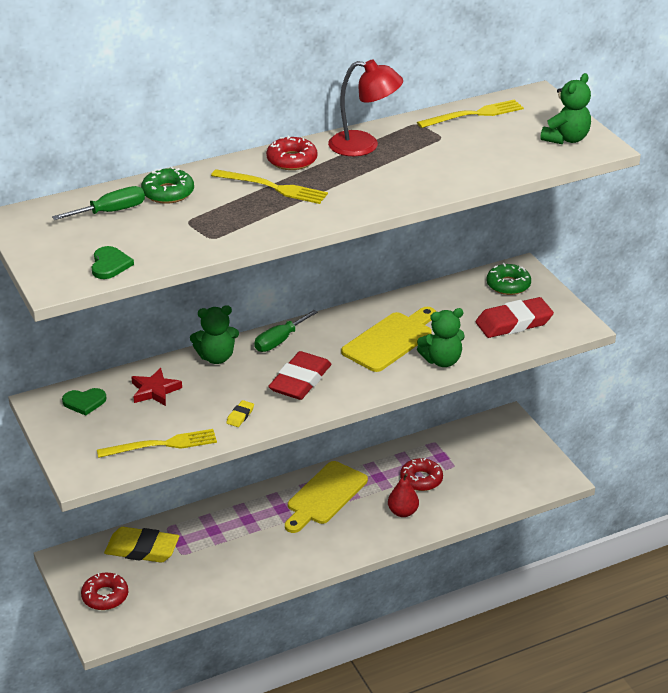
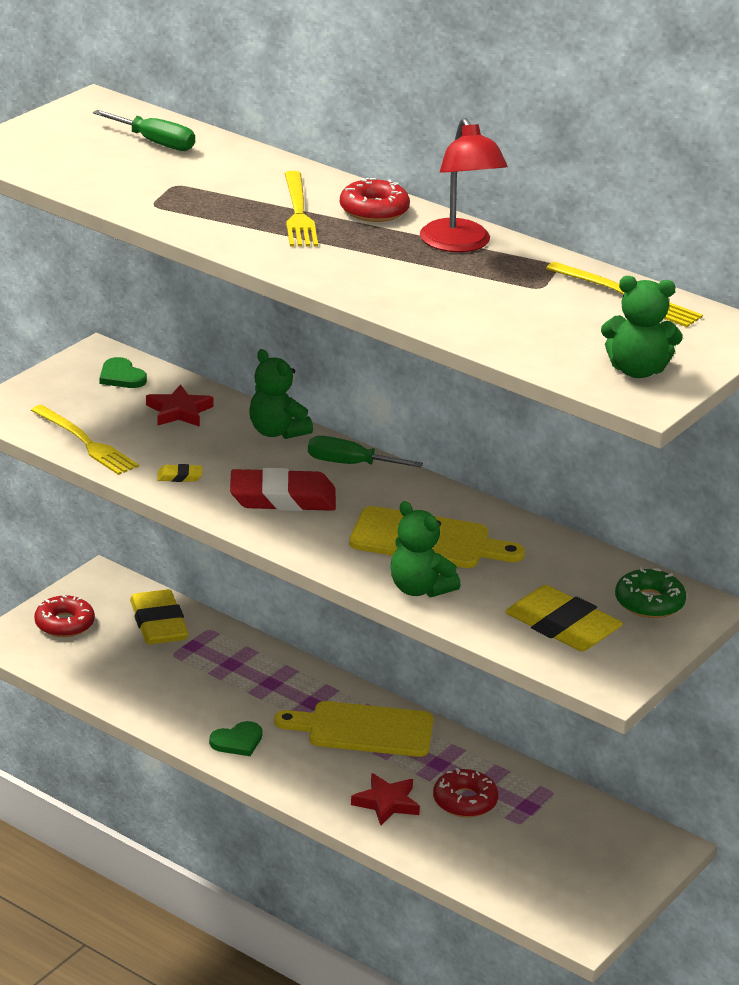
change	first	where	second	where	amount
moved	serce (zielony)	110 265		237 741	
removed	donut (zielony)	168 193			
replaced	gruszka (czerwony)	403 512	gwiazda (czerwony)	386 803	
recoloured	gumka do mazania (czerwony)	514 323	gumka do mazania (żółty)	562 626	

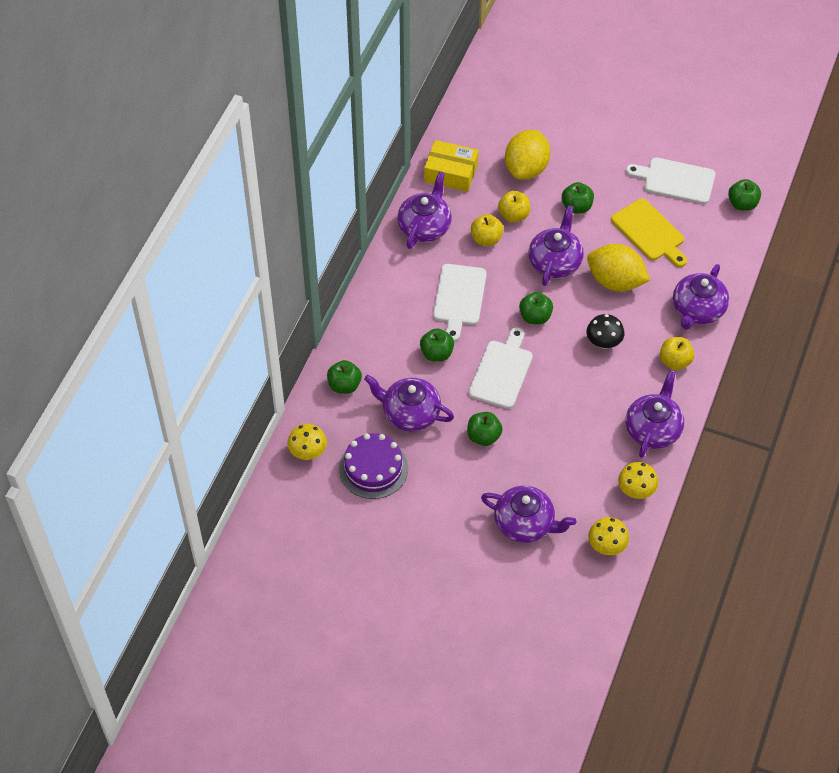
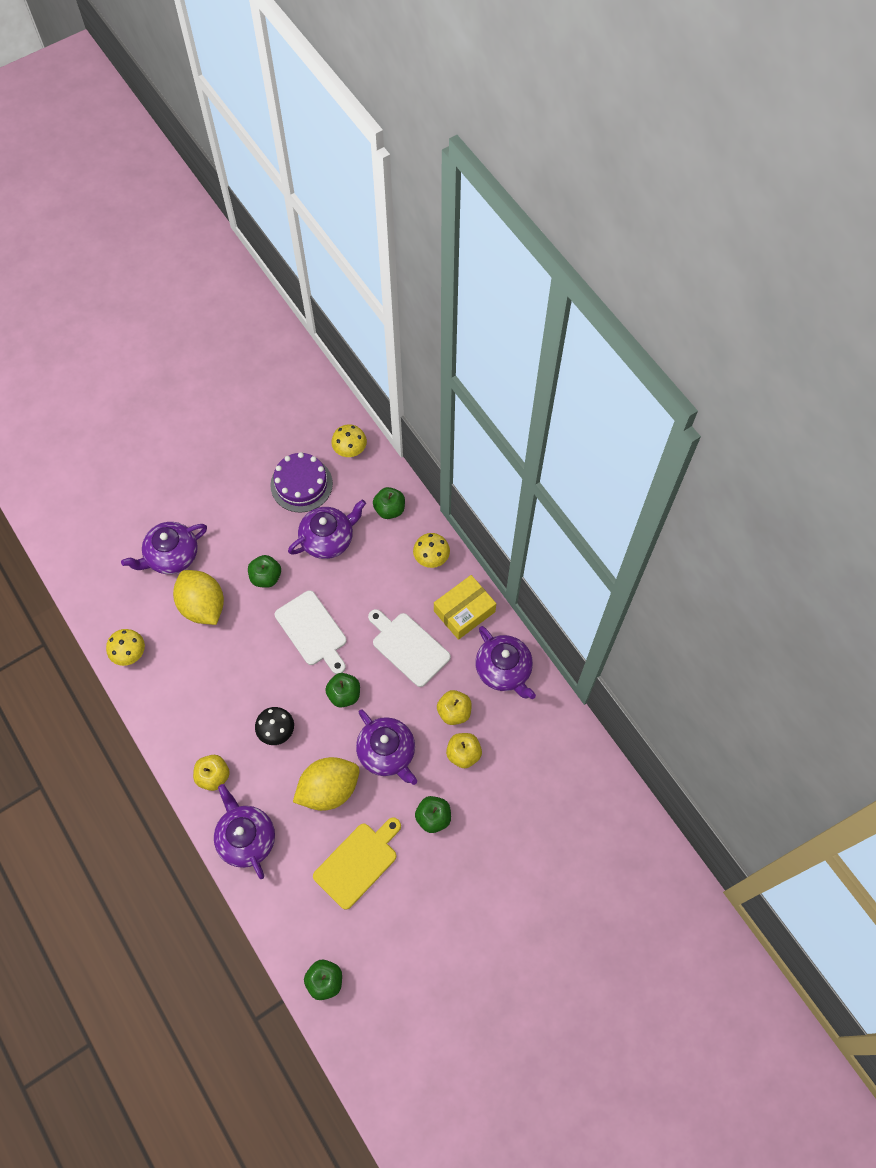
change	first	where	second	where	amount
removed	jabłko (zielony)	437 353			
moved	pudełko (żółty)	451 173		464 611	
moved	cytryna (żółty)	526 169		203 606	
moved	grzyb (żółty)	606 546		431 558	
turned	deska do krojenia (żółty)	649 232		358 862	135 degrees clockwise
removed	deska do krojenia (biały)	675 180			
removed	imbryk (fioletowy)	653 429			

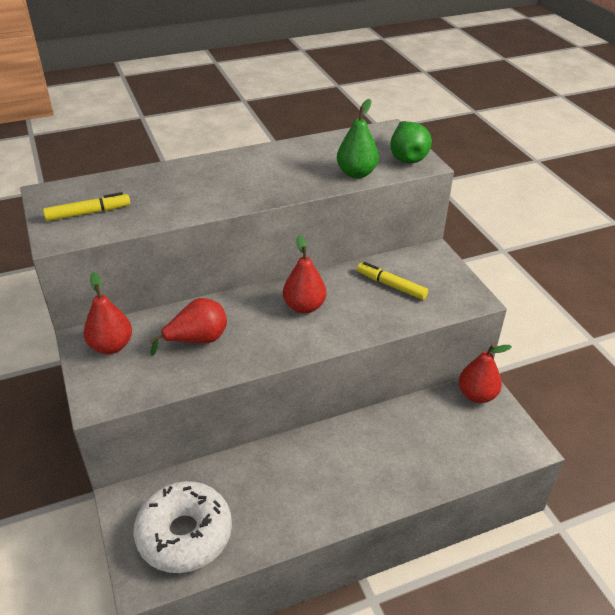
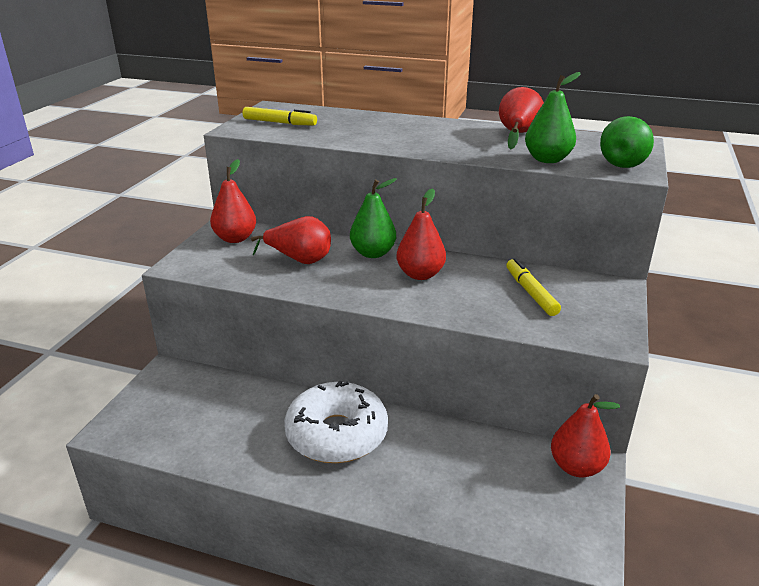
change	first	where	second	where	amount
moved	donut (biały)	184 534		337 434	
added			gruszka (zielony)	373 253	
added			gruszka (czerwony)	518 134	

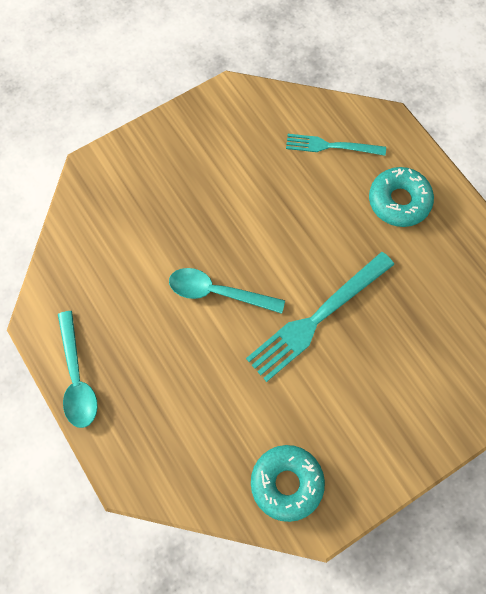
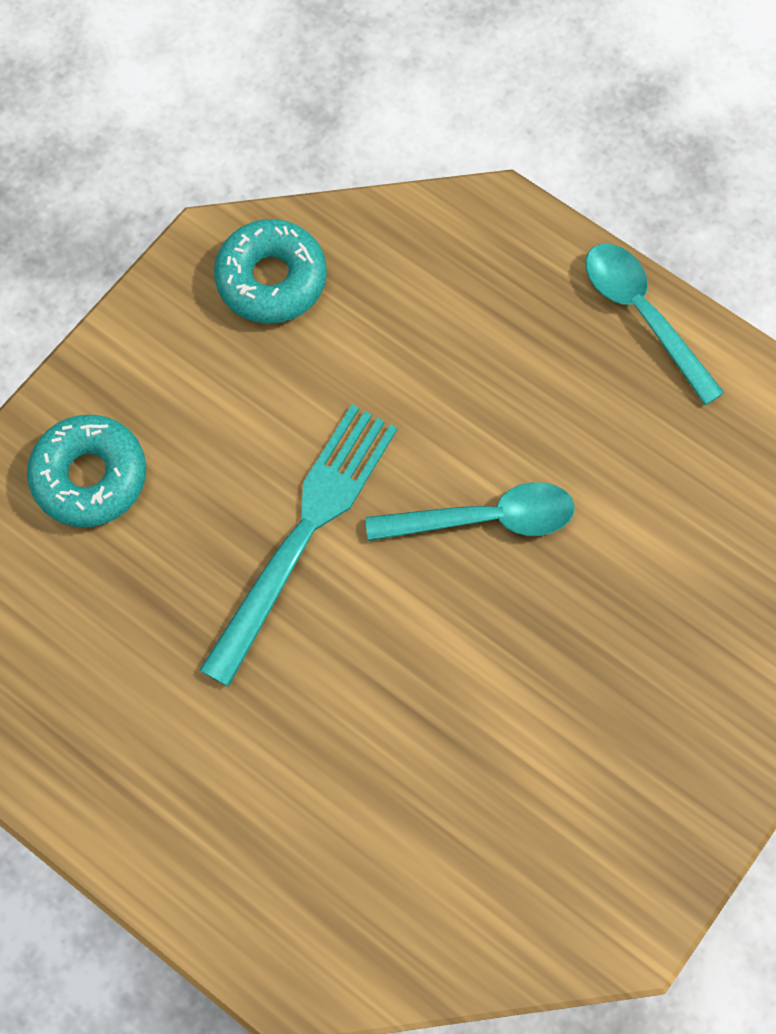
change	first	where	second	where	amount
removed	widelec (turkusowy)	331 146			
moved	donut (turkusowy)	399 201		90 477	

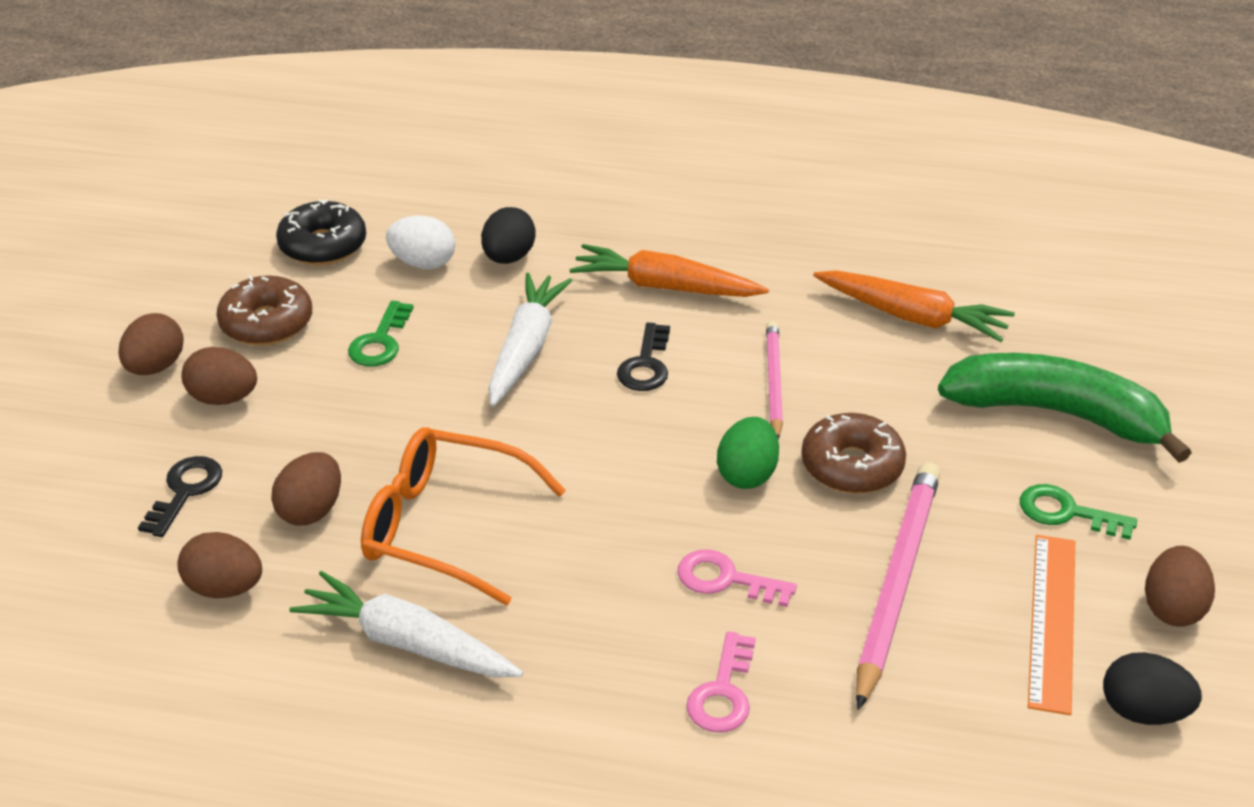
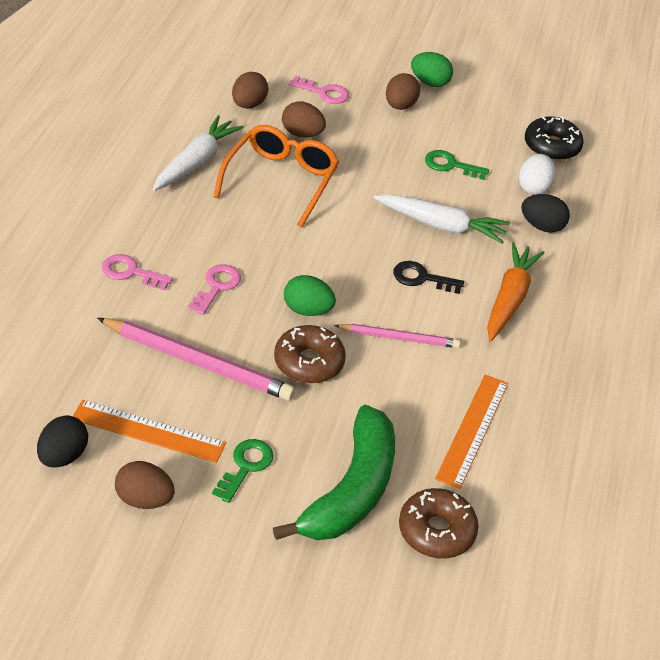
change	first	where	second	where	amount
recoloured	jajko (brązowy)	155 367	jajko (zielony)	430 82	
recoloured	klucz (czarny)	185 491	klucz (różowy)	324 92	
moved	donut (brązowy)	266 323		436 531	
replaced	marchewka (pomarańczowy)	912 317	linijka (pomarańczowy)	473 430	

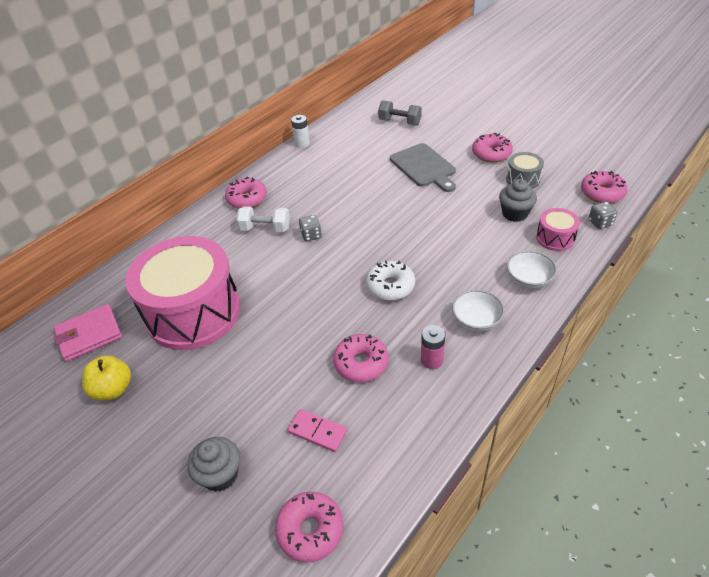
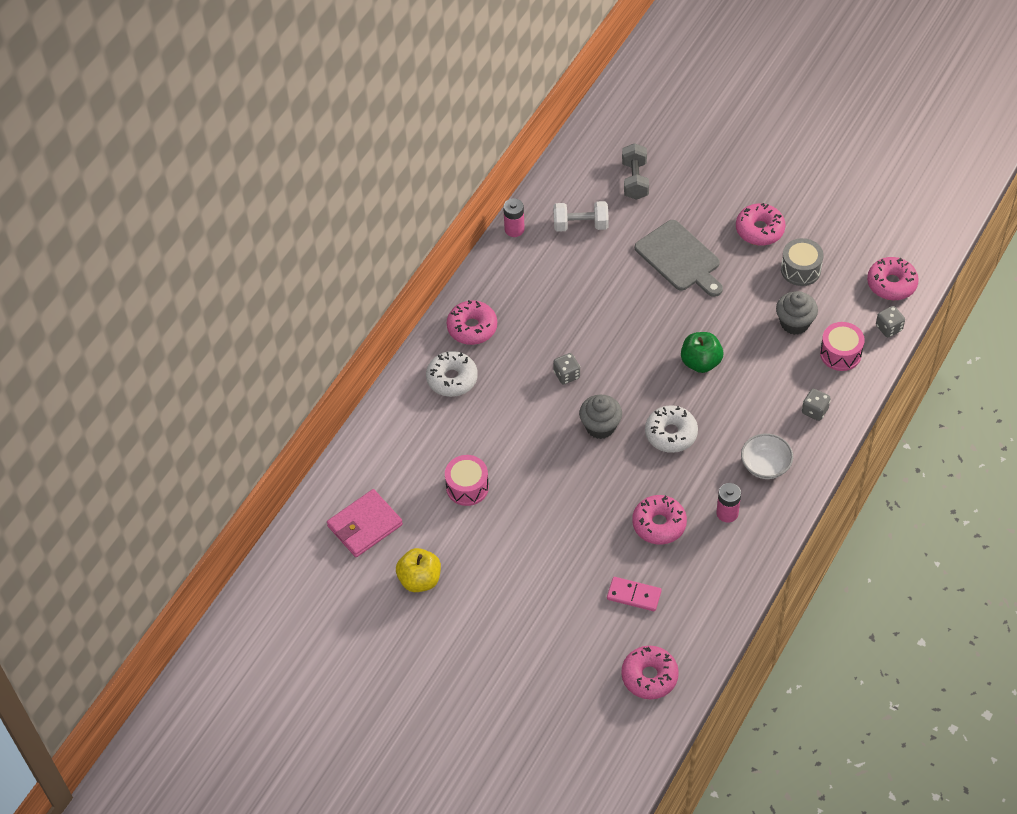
change	first	where	second	where	amount
resized	bęben (różowy)	193 312		467 487	x0.42
moved	muffinka (szary)	220 475		600 426	
moved	hantel (biały)	265 229		580 225	
recoloured	bateria (biały)	302 144	bateria (różowy)	514 229	
turned	hantel (szary)	399 122		635 180	75 degrees clockwise
replaced	miska (biały)	528 279	kostka do gry (szary)	815 411	
added			donut (biały)	452 379	
added			jabłko (zielony)	700 362	

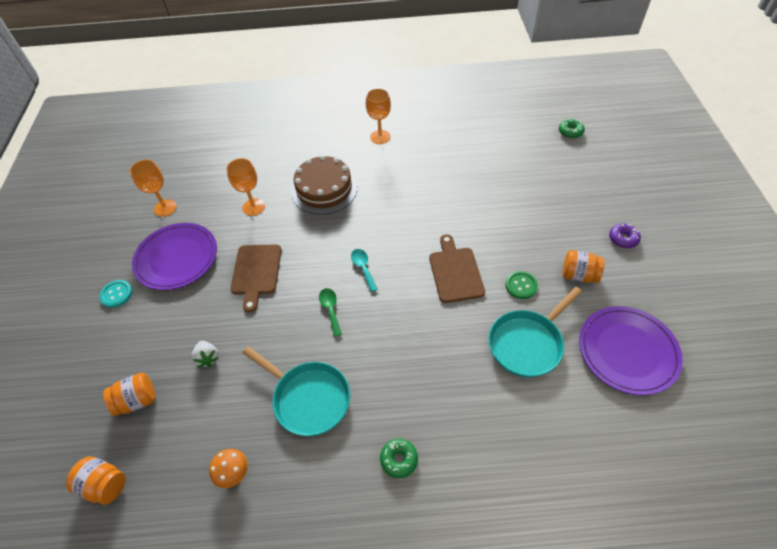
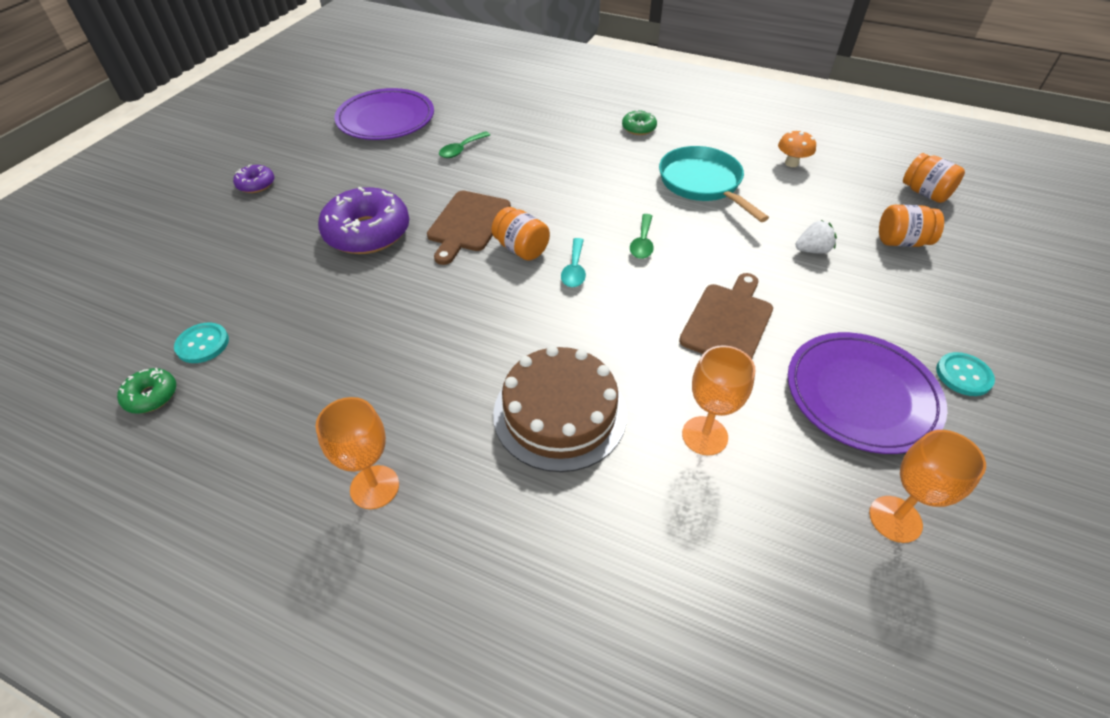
change	first	where	second	where	amount
turned	truskawka (biały)	208 358		812 250	75 degrees clockwise
replaced	patelnia (turkusowy)	527 343	łyżka (zielony)	461 150	
removed	guzik (zielony)	521 285			
moved	donut (zielony)	570 132		151 396	
moved	słoik (pomarańczowy)	578 275		521 249	
added			guzik (turkusowy)	202 344	
added			donut (fioletowy)	367 232	

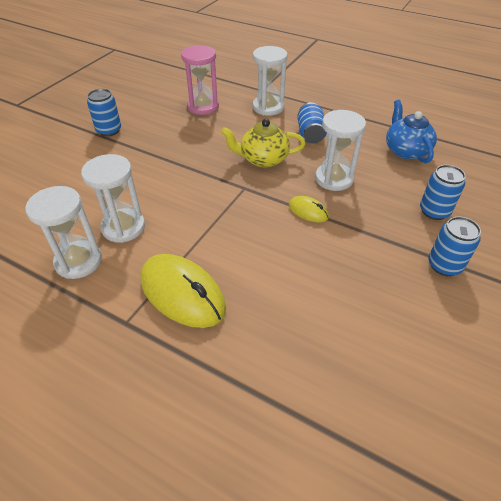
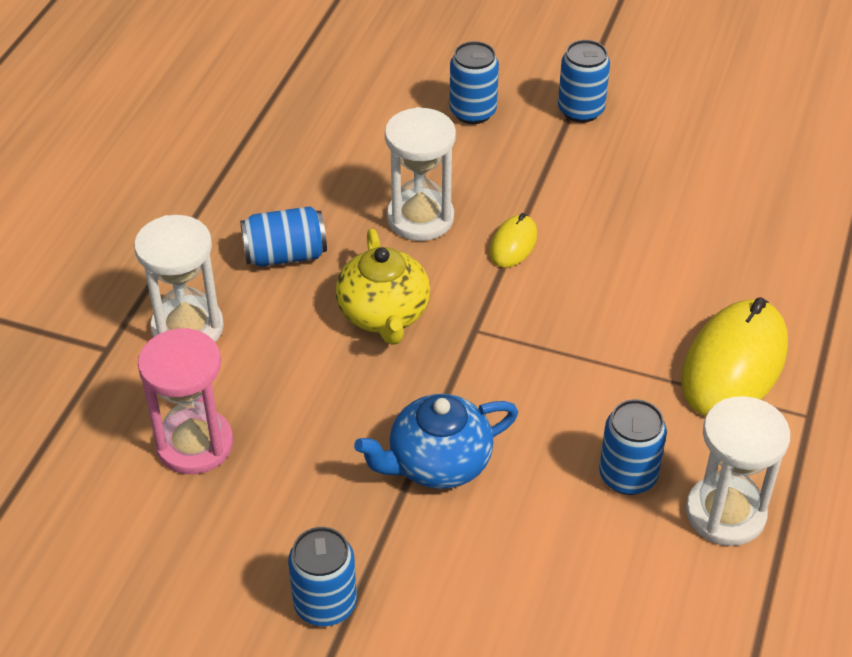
change	first	where	second	where	amount
replaced	klepsydra (biały)	123 227	puszka (niebieski)	628 476	
moved	imbryk (niebieski)	406 151		438 463	

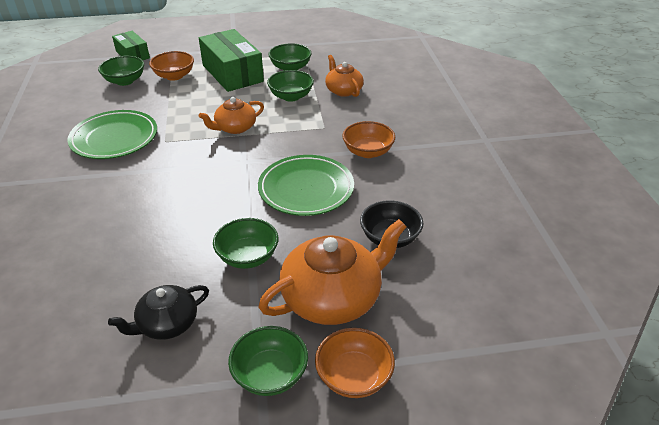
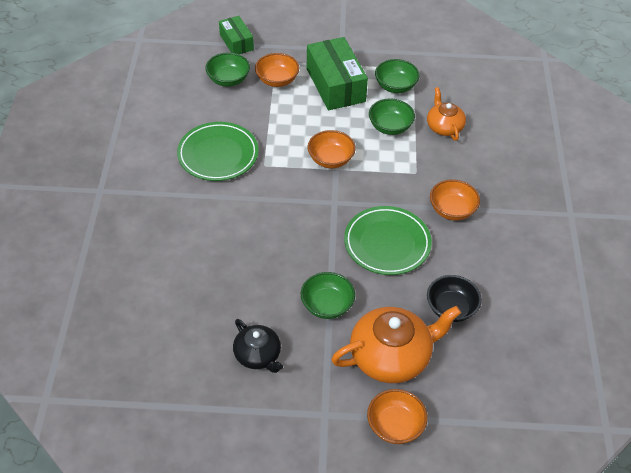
change	first	where	second	where	amount
turned	imbryk (czarny)	167 324		258 355	105 degrees counterclockwise
replaced	imbryk (pomarańczowy)	235 128	miska (pomarańczowy)	330 159	
removed	miska (zielony)	270 374			

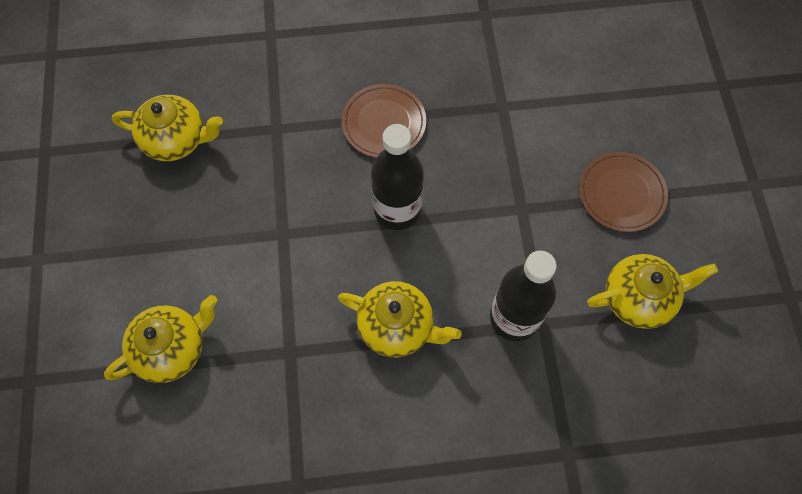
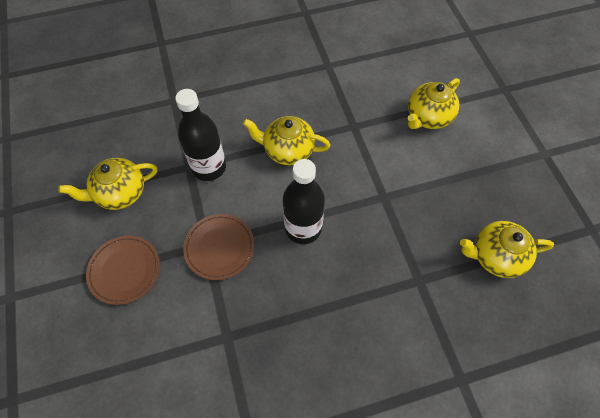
change	first	where	second	where	amount
moved	talerz (brązowy)	384 123		219 247	

